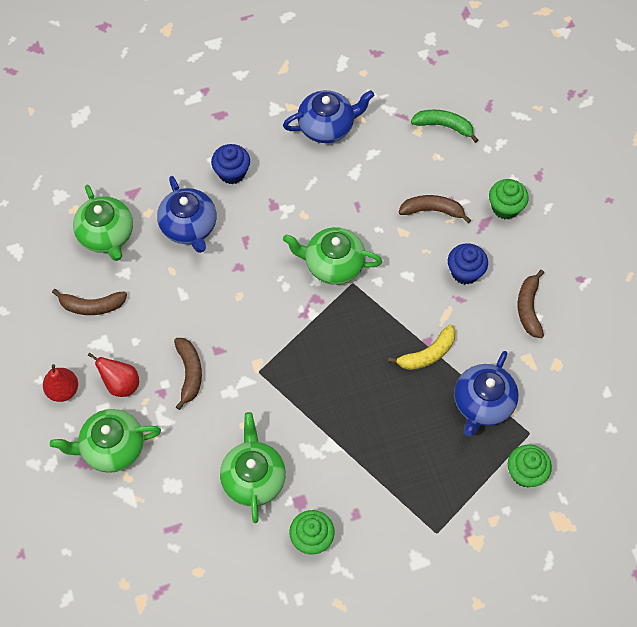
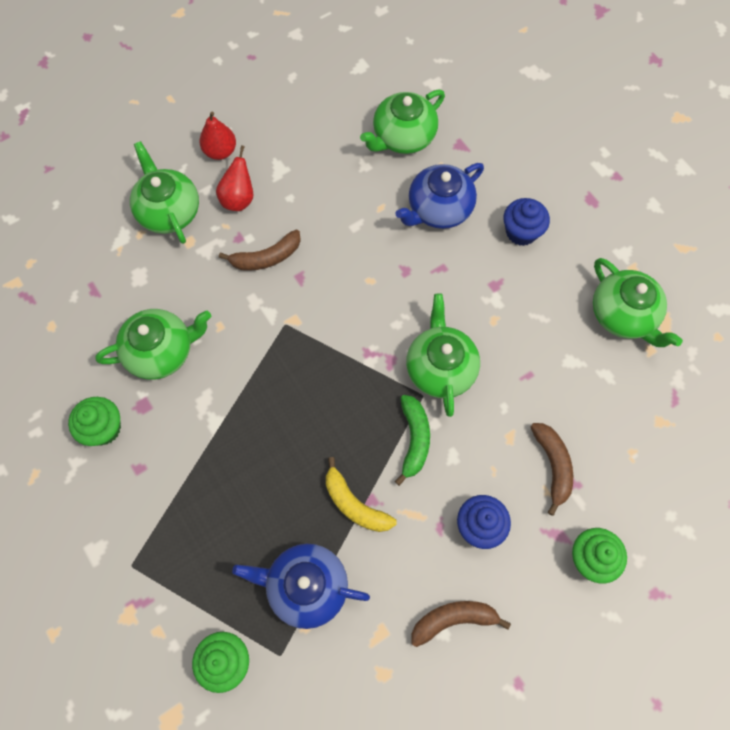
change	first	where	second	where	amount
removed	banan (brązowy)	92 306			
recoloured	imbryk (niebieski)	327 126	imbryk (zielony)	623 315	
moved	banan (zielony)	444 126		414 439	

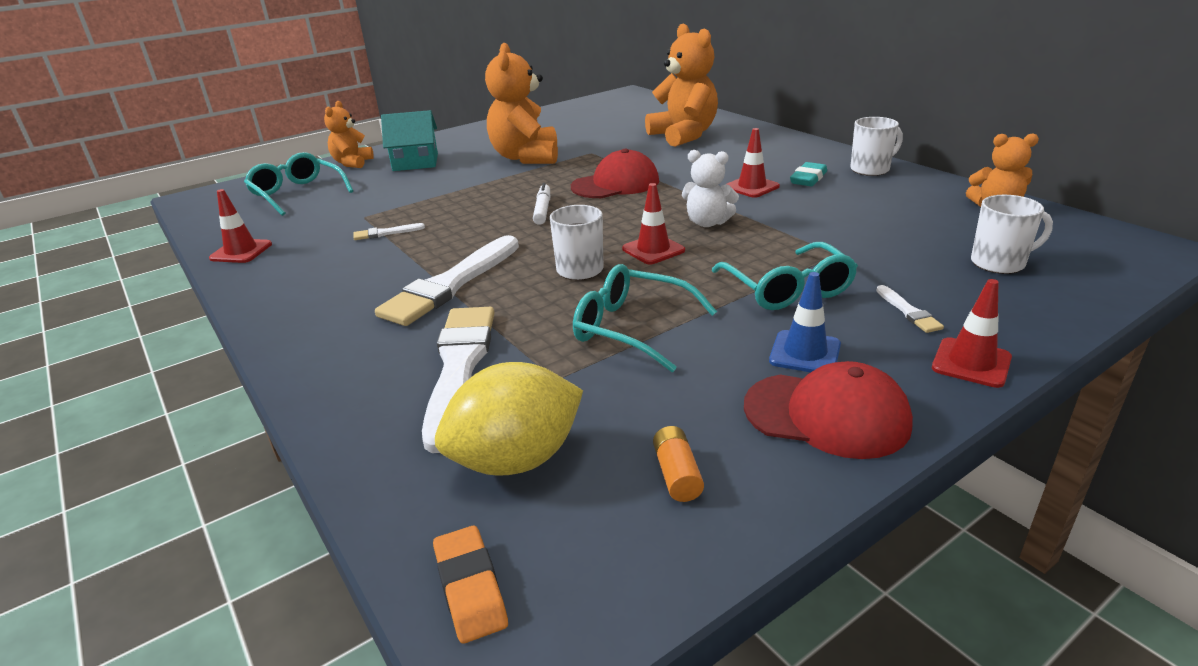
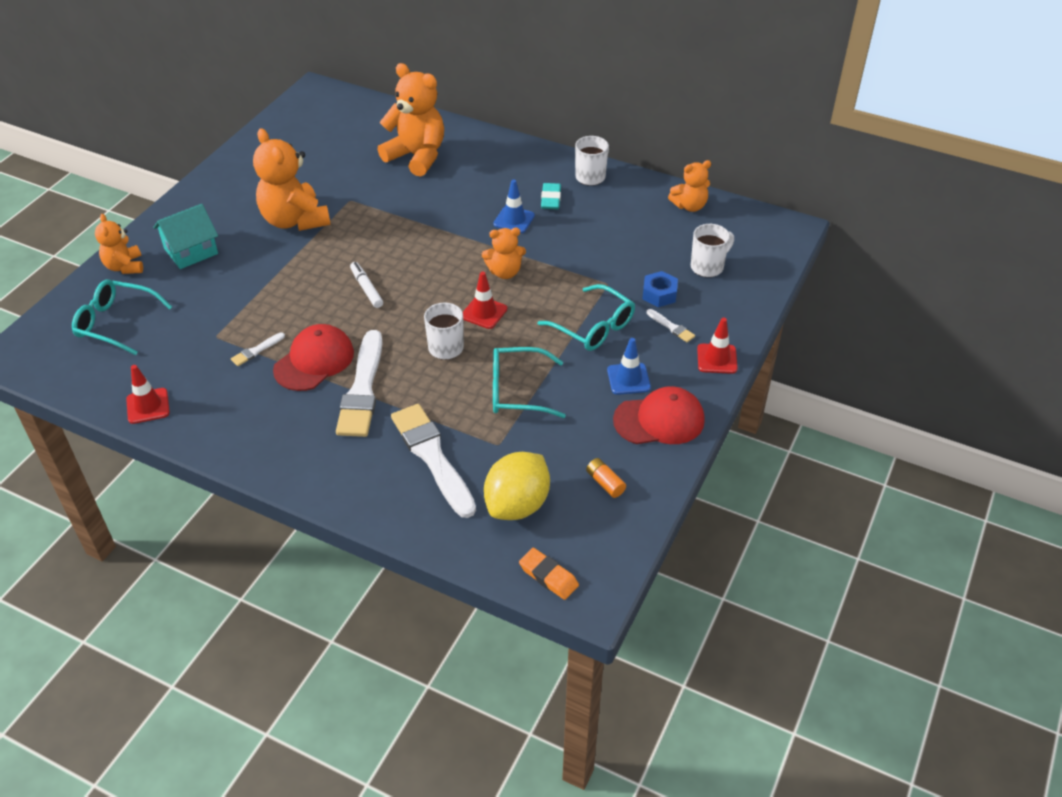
change	first	where	second	where	amount
moved	czapka (czerwony)	615 184		314 361	
recoloured	miś (biały)	707 223	miś (pomarańczowy)	505 272	
recoloured	pachołek (czerwony)	752 187	pachołek (niebieski)	514 220	
added			nakrętka (niebieski)	659 294	

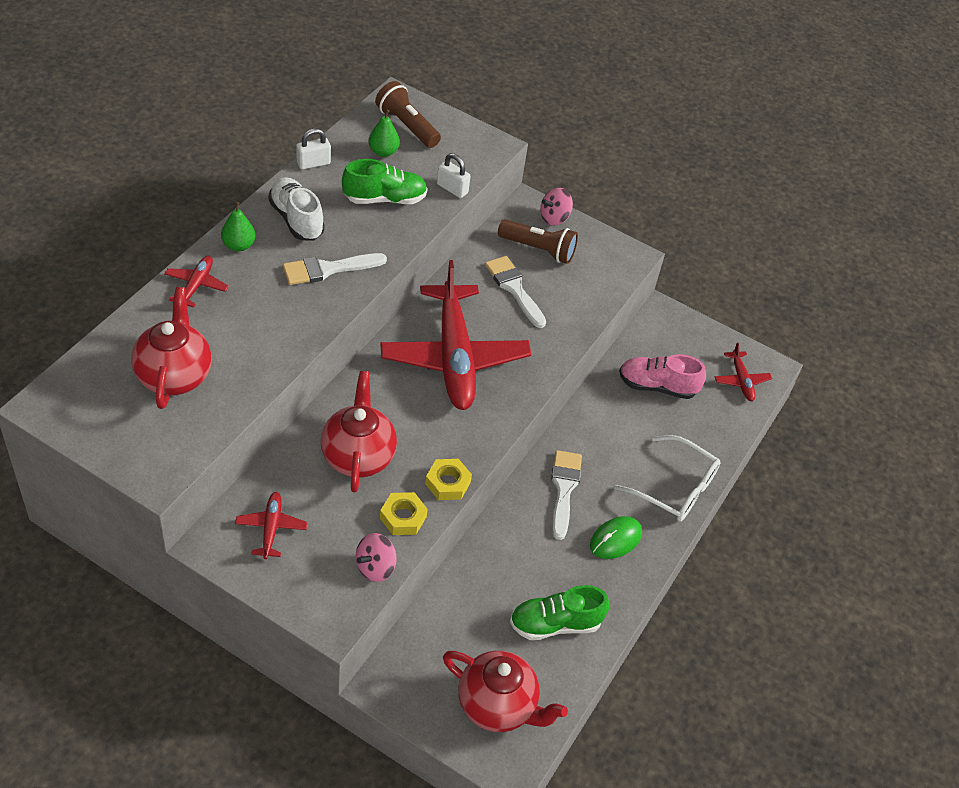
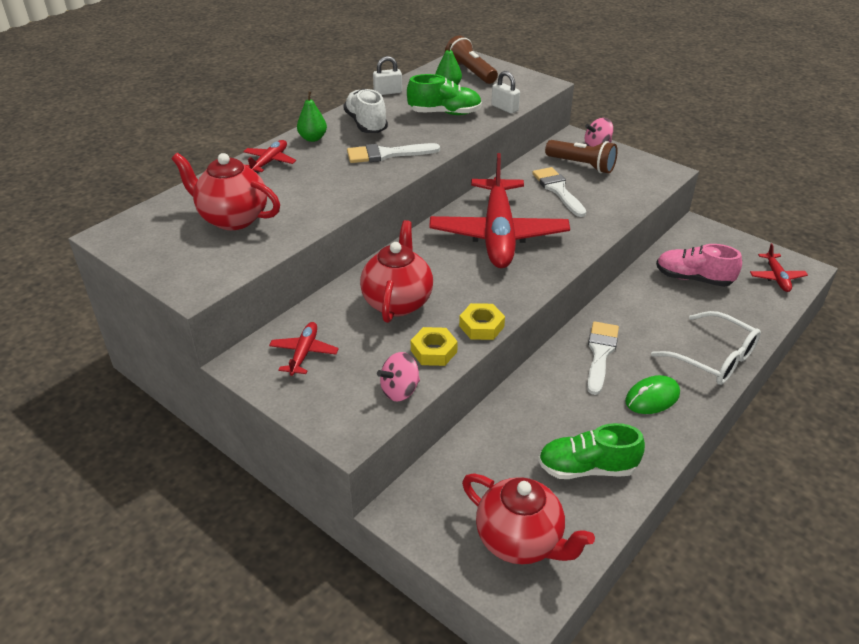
change	first	where	second	where	amount
turned	imbryk (czerwony)	174 375		233 218	75 degrees counterclockwise

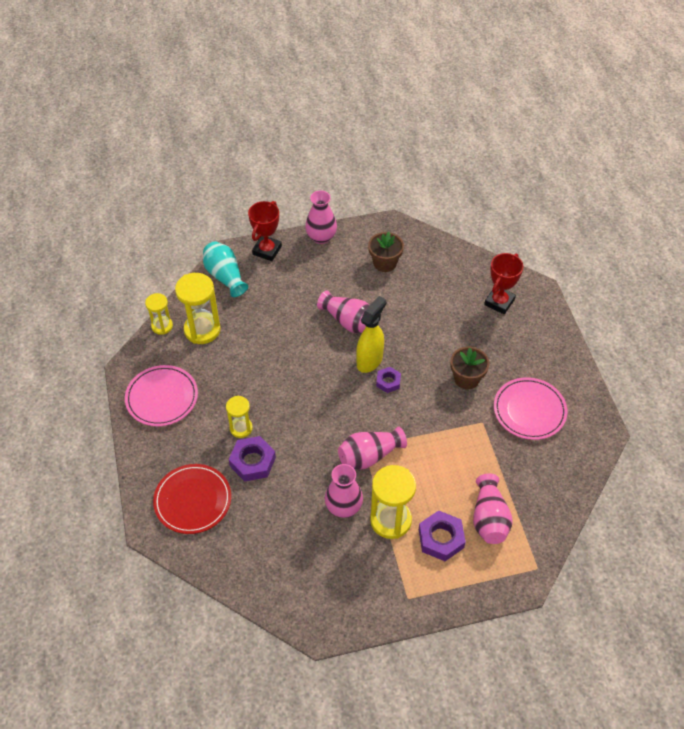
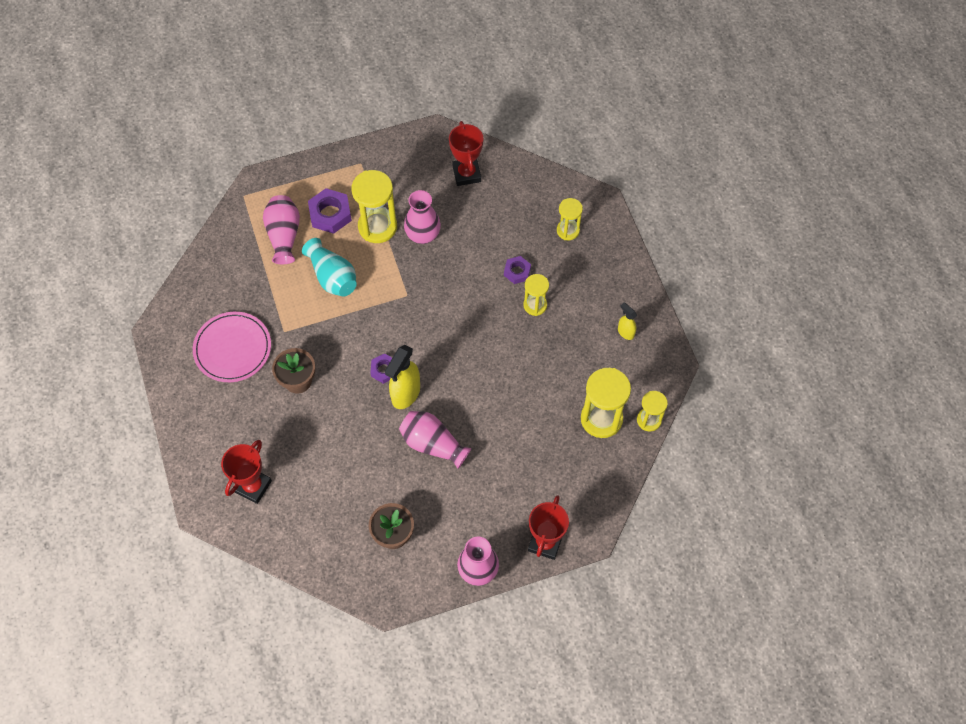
change	first	where	second	where	amount
replaced	talerz (różowy)	162 397	spryskiwacz (żółty)	625 332	
replaced	talerz (czerwony)	193 500	klepsydra (żółty)	568 230	
moved	wazon (turkusowy)	225 276		332 277	
resized	nakrętka (fioletowy)	252 462		517 272	x0.61
removed	wazon (różowy)	369 456			
added			puchar (czerwony)	466 174	

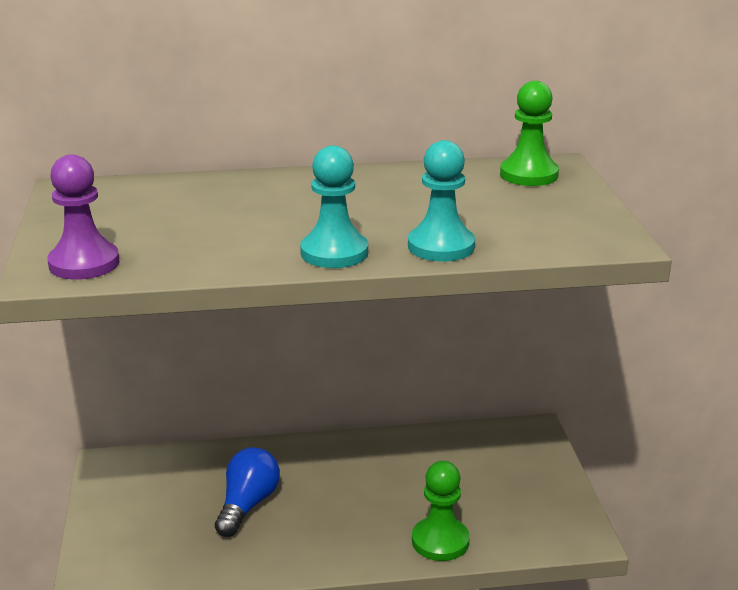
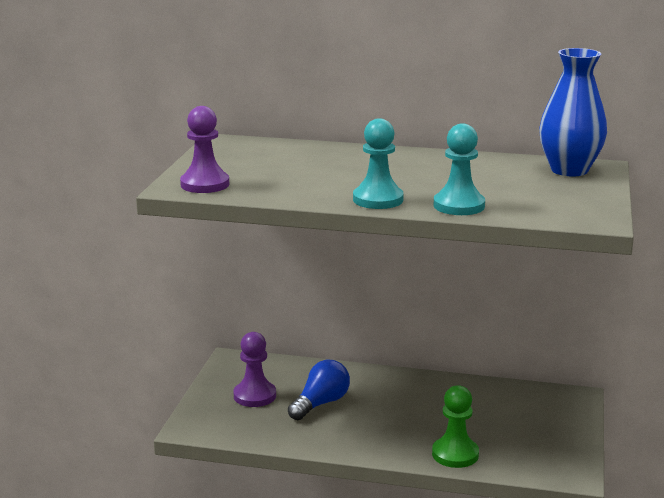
change	first	where	second	where	amount
replaced	pionek (zielony)	529 175	wazon (niebieski)	569 170	
added			pionek (fioletowy)	254 396	

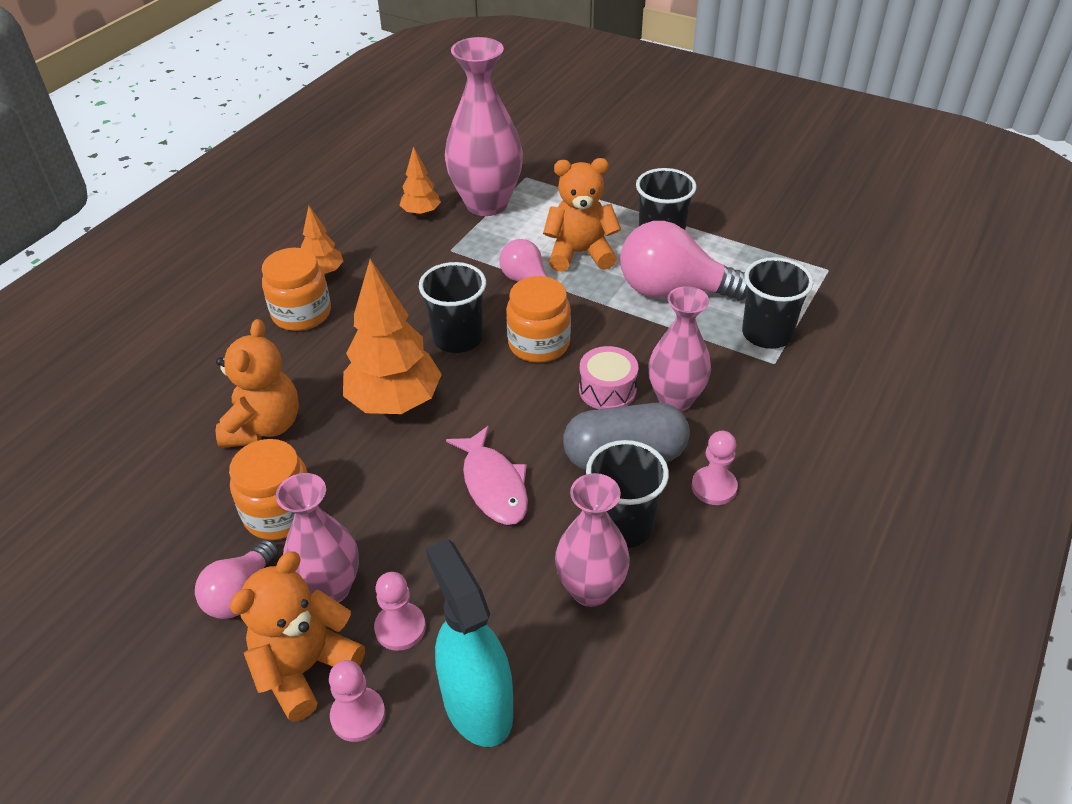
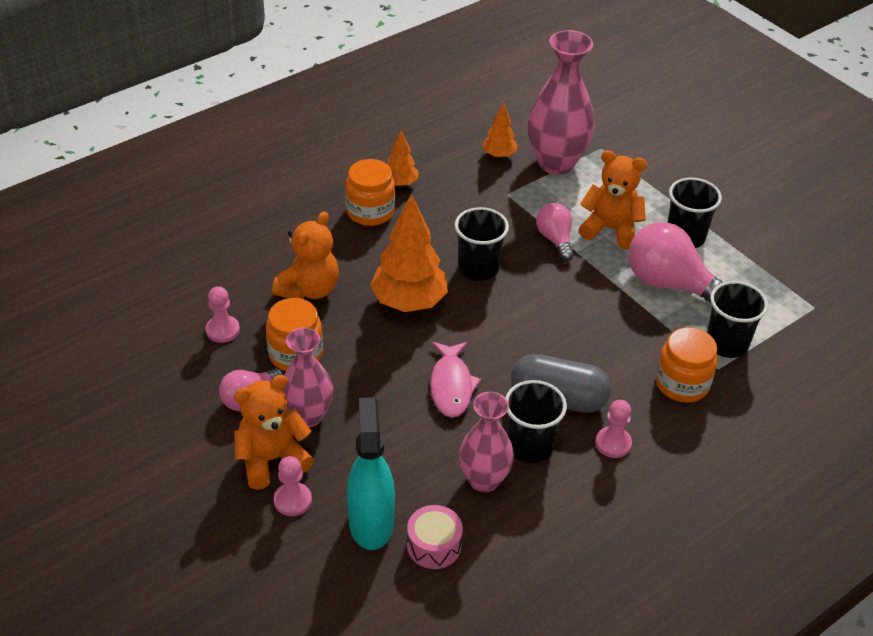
change	first	where	second	where	amount
moved	pionek (różowy)	400 628		223 330	
moved	słoik (pomarańczowy)	539 344		682 384	
moved	bęben (różowy)	607 390		434 545	
removed	wazon (różowy)	675 399			

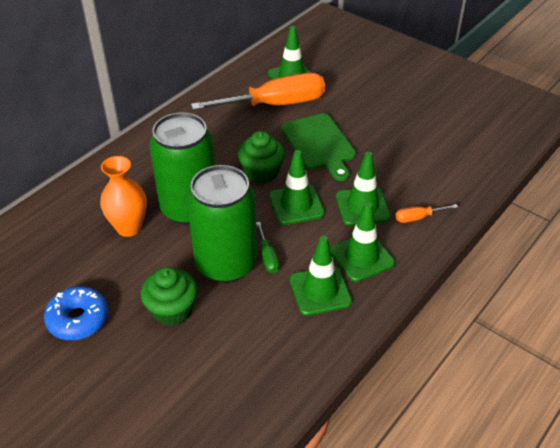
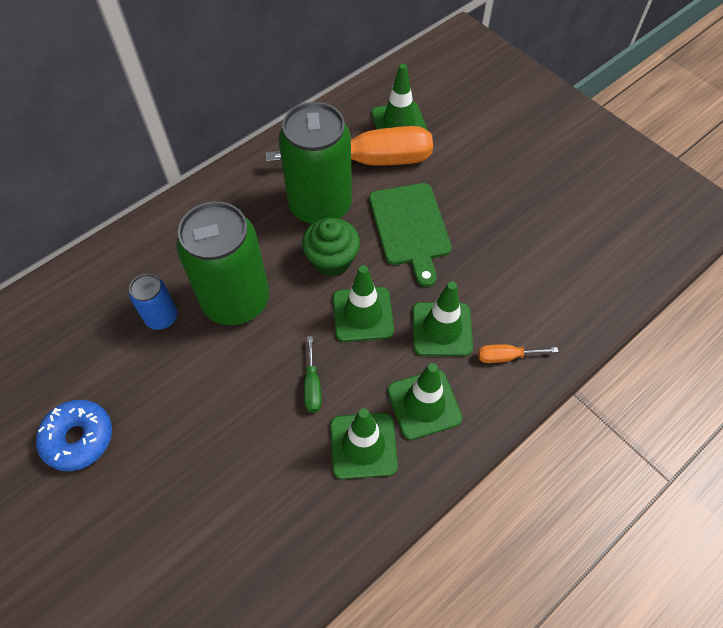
change	first	where	second	where	amount
replaced	wazon (pomarańczowy)	129 227	puszka (niebieski)	162 317	
removed	muffinka (zielony)	172 310			
moved	puszka (zielony)	226 264		320 205	

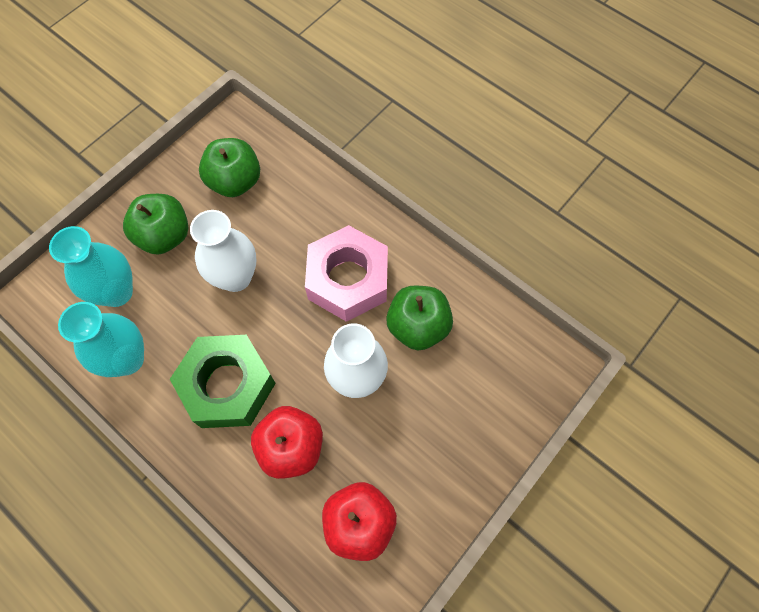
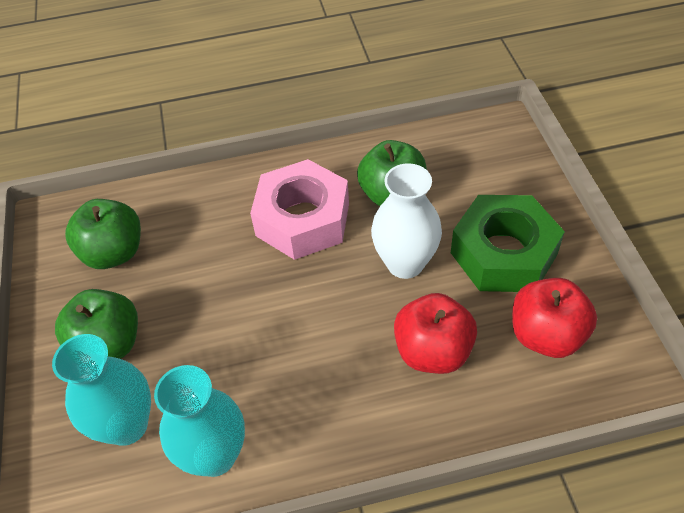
change	first	where	second	where	amount
moved	nakrętka (zielony)	227 385		503 253	
removed	wazon (biały)	235 277			

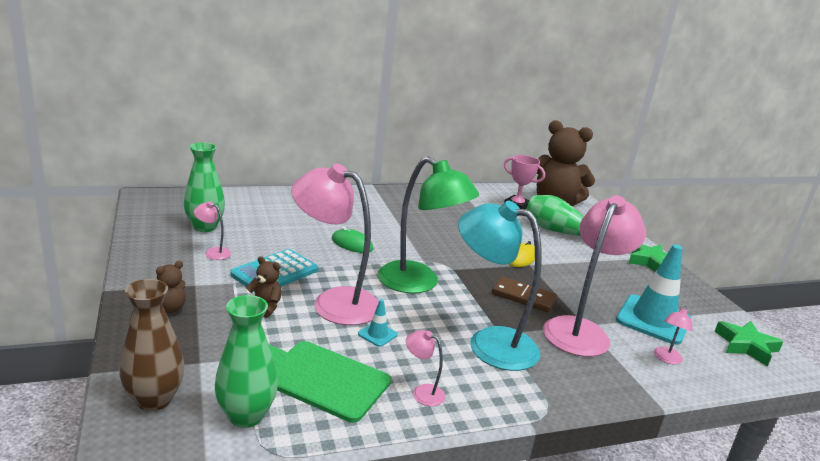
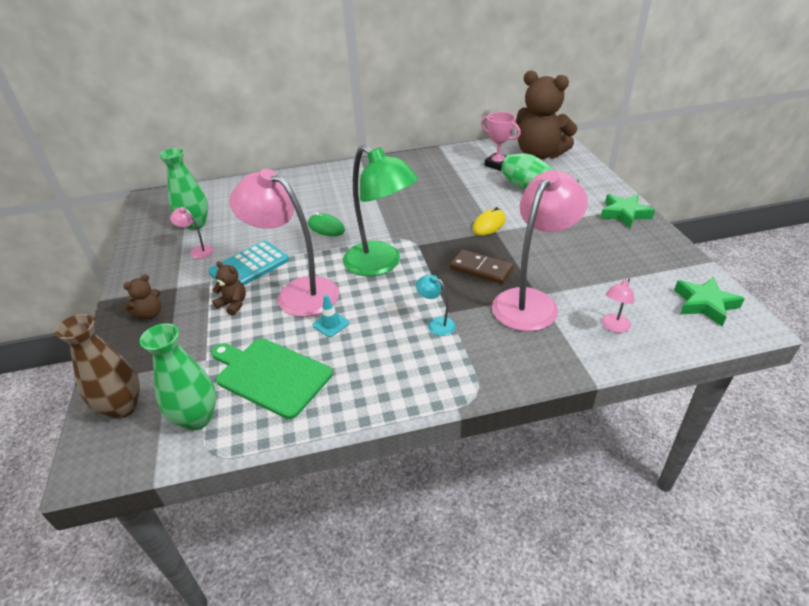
change	first	where	second	where	amount
removed	lampka (różowy)	422 392			
resized	lampka (turkusowy)	489 343		436 324	x0.41
removed	pachołek (turkusowy)	653 320			

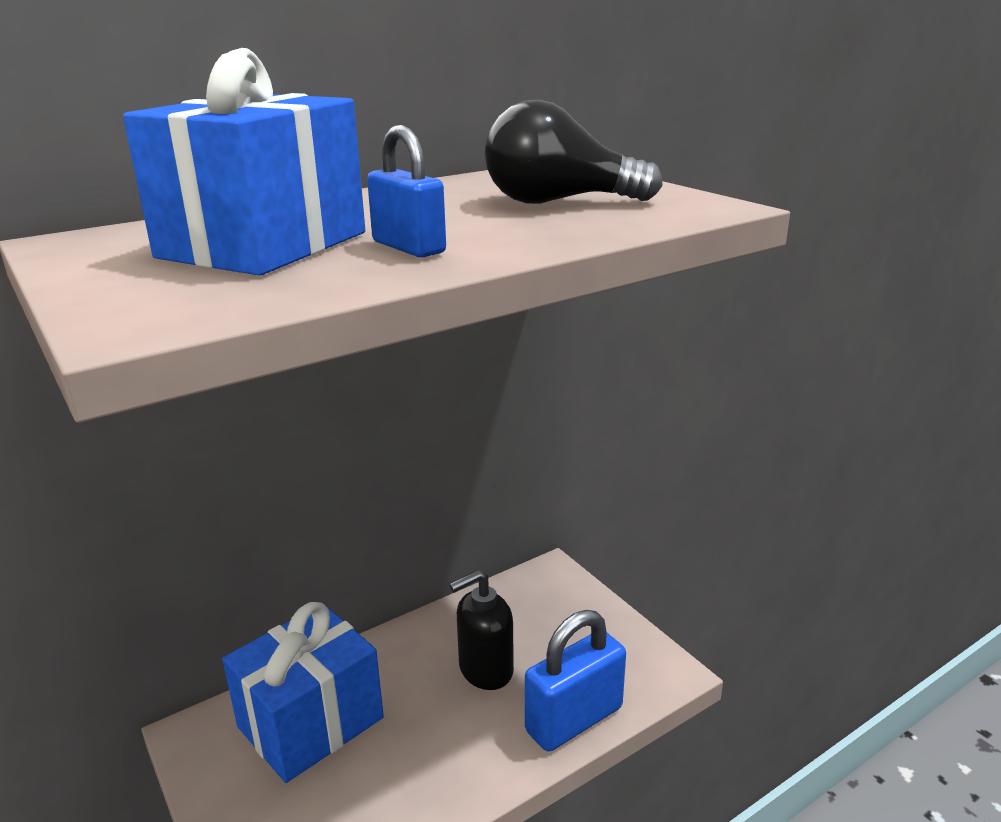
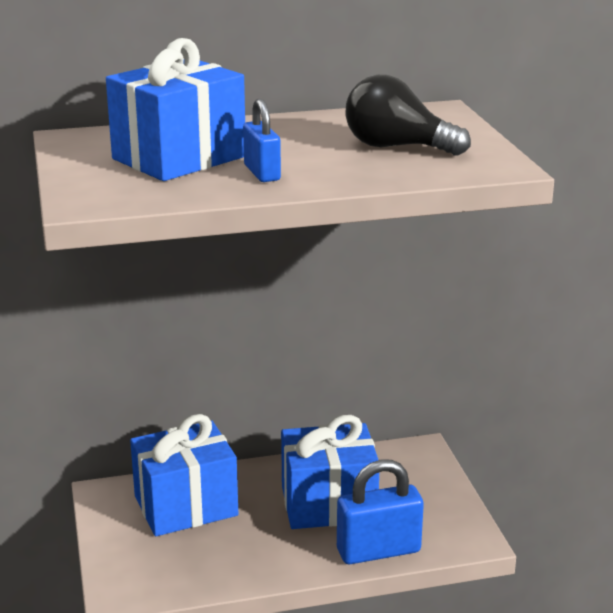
change	first	where	second	where	amount
replaced	dozownik mydła (czarny)	485 670	prezent (niebieski)	328 504	

